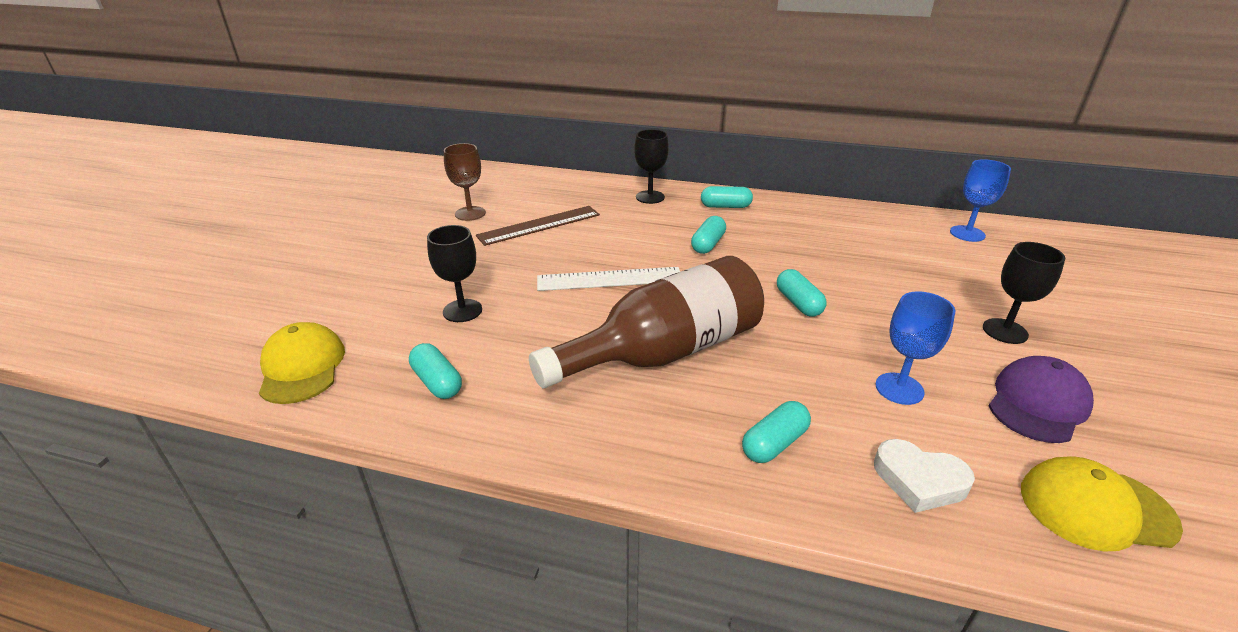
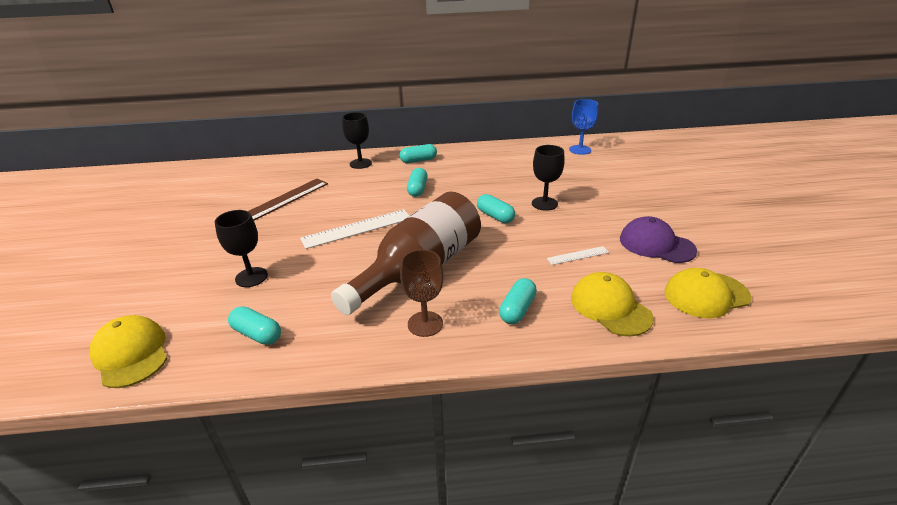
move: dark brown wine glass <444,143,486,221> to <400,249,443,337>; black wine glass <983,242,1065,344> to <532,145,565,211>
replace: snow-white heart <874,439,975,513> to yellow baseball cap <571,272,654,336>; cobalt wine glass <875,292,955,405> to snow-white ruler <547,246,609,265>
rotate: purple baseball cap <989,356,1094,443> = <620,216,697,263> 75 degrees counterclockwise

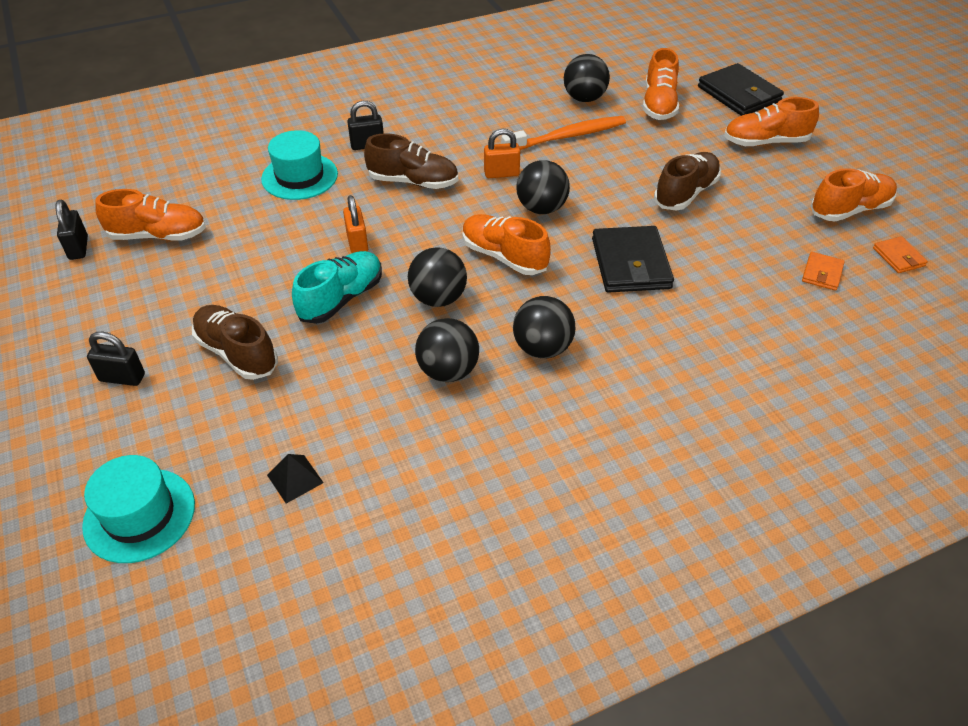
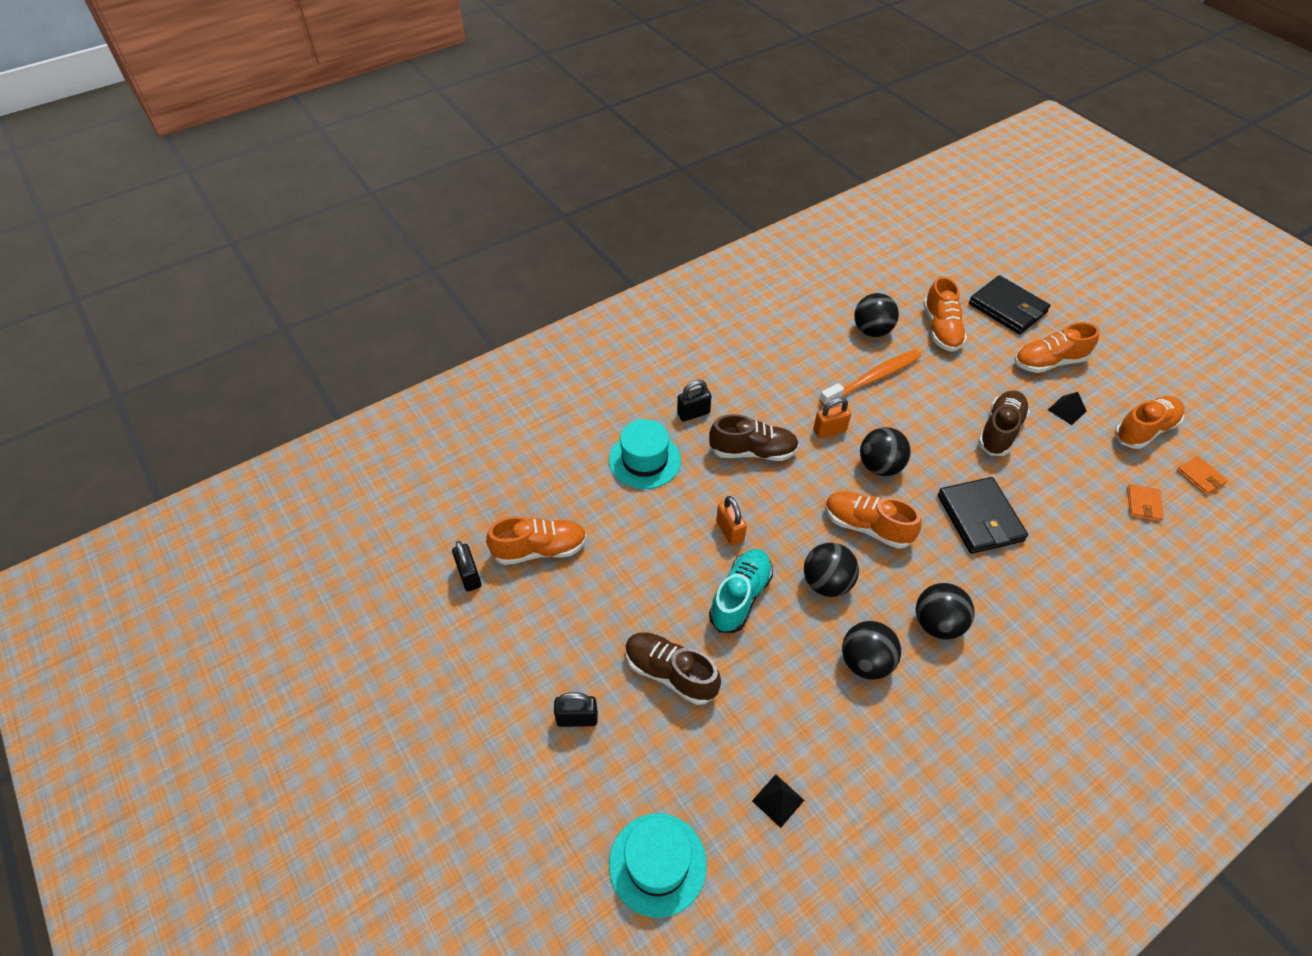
insert: black pyramid shape <1048,392,1087,425>

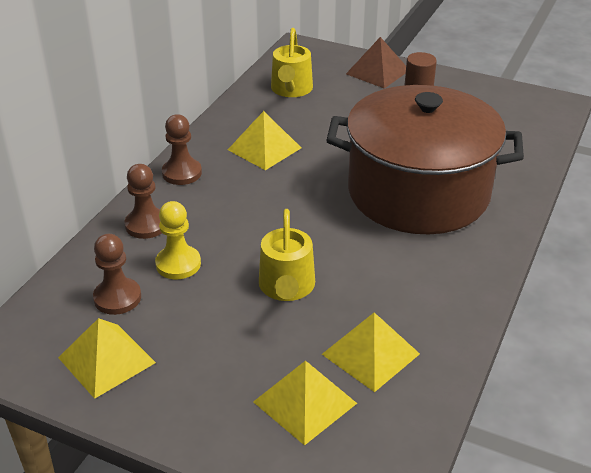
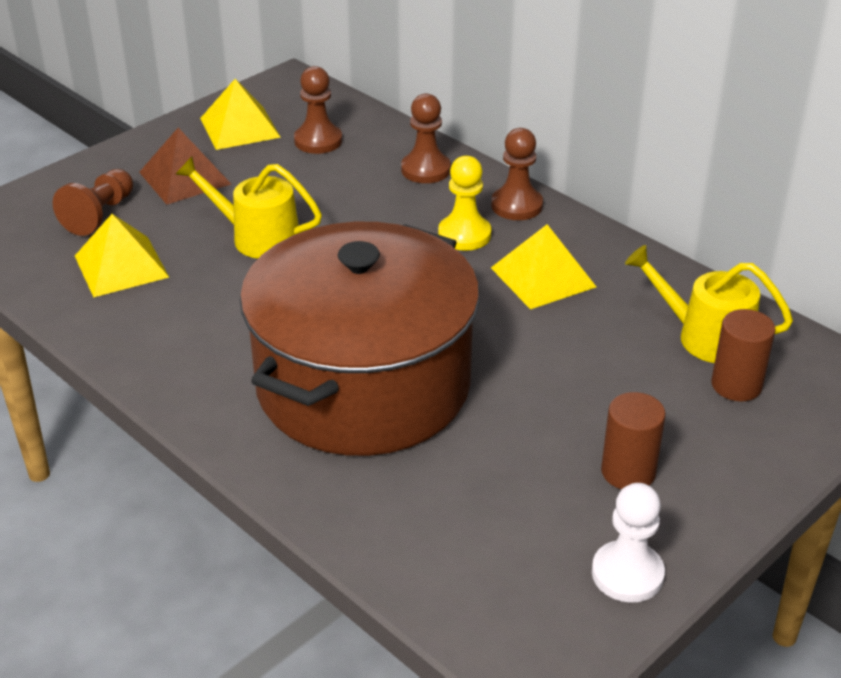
insert: snow-white pawn <592,483,665,603>; dark brown cylinder shape <711,309,776,401>
move: yellow pawn <155,201,201,279> to <438,156,492,251>; dark brown pyramid shape <346,37,406,89> to <139,128,231,205>
replace: yellow pyramid shape <253,360,357,446> to dark brown pawn <53,169,133,236>

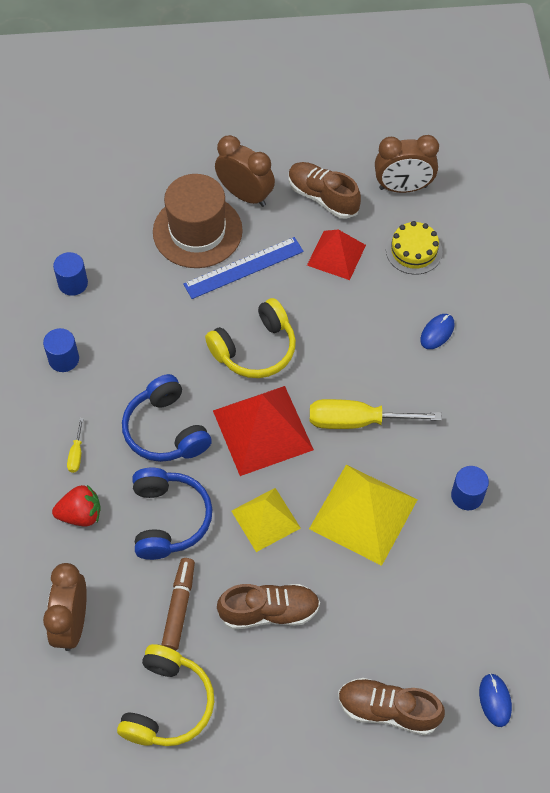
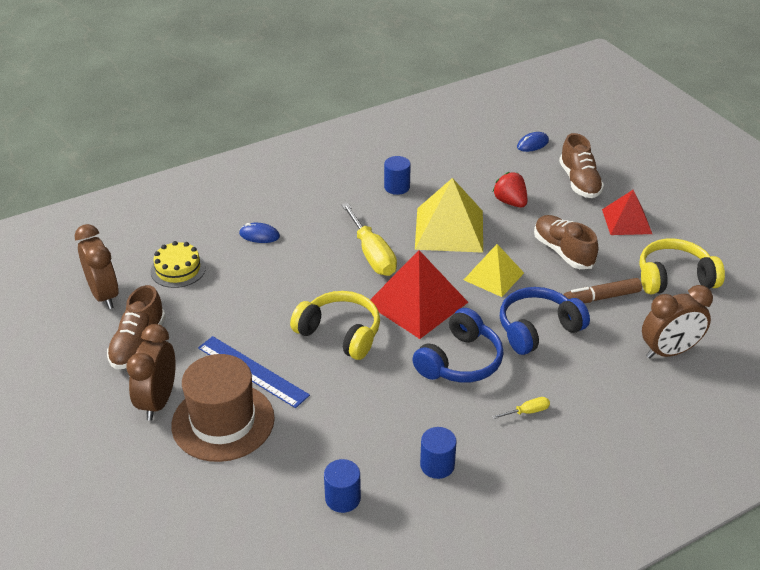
move: red toy strawberry <52,485,100,527> to <493,172,527,208>; red pyramid shape <307,230,366,280> to <602,190,652,235>

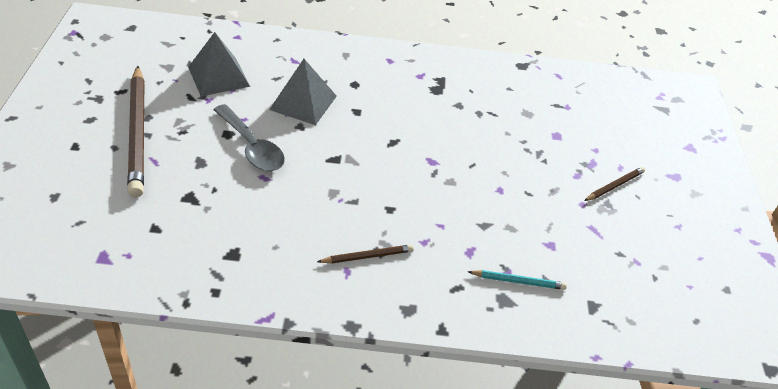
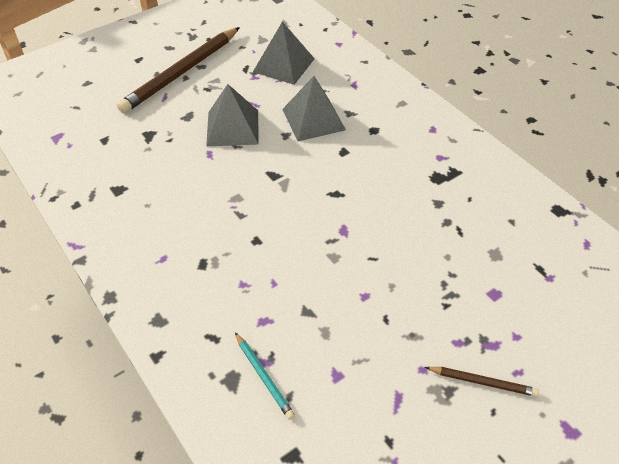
delete: dark brown wooden pencil <317,245,414,264>
replace: gray teaspoon <214,104,285,171> to gray pyramid shape <206,84,259,147>

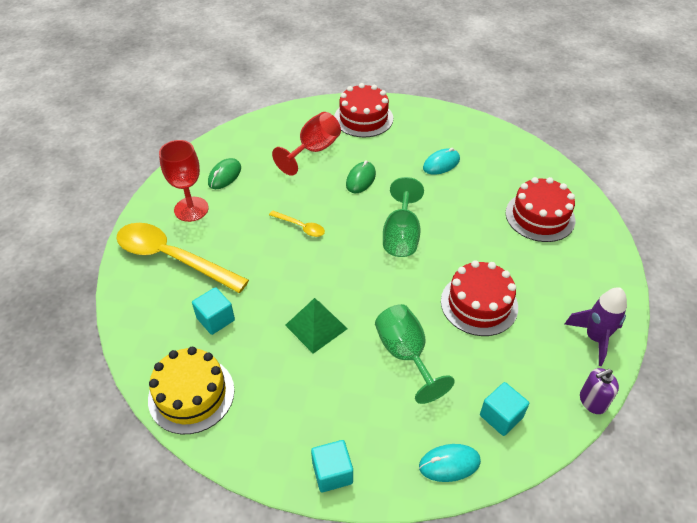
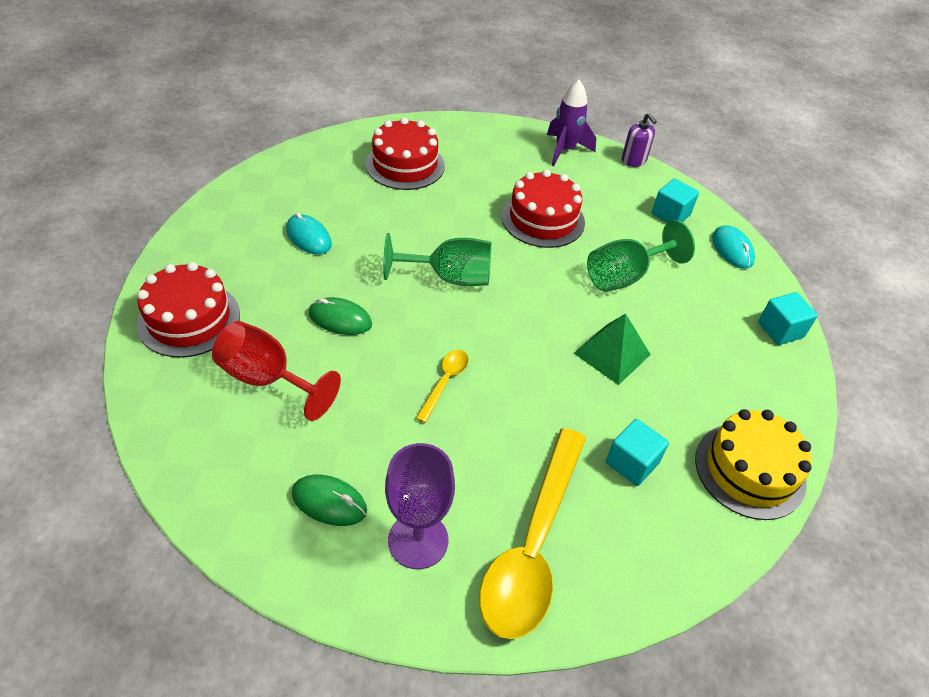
recolor: red wine glass <159,140,209,222> to purple wine glass <385,443,455,569>

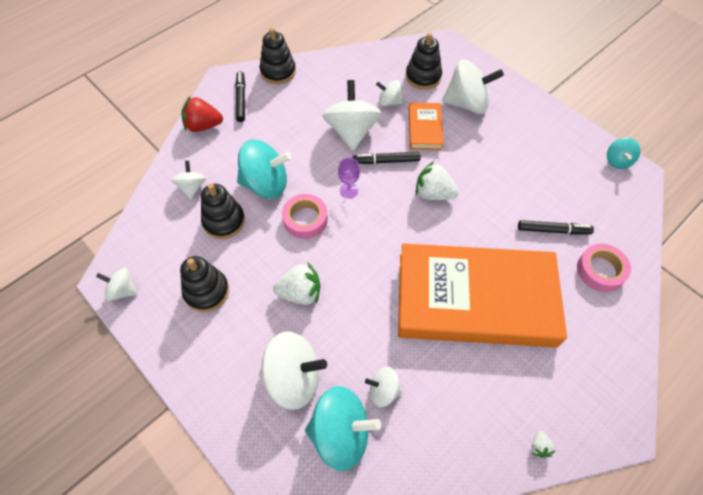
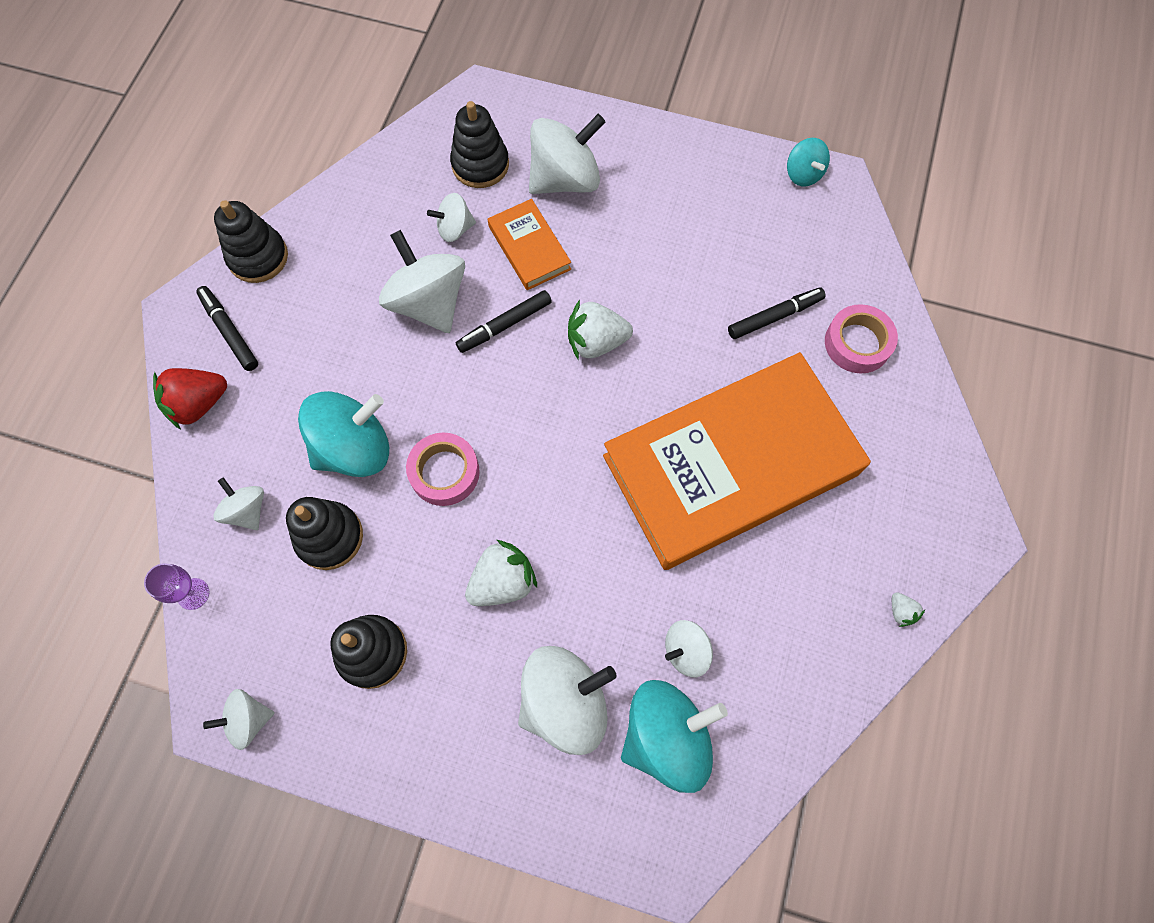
move: purple wine glass <338,158,360,198> to <144,563,210,610>

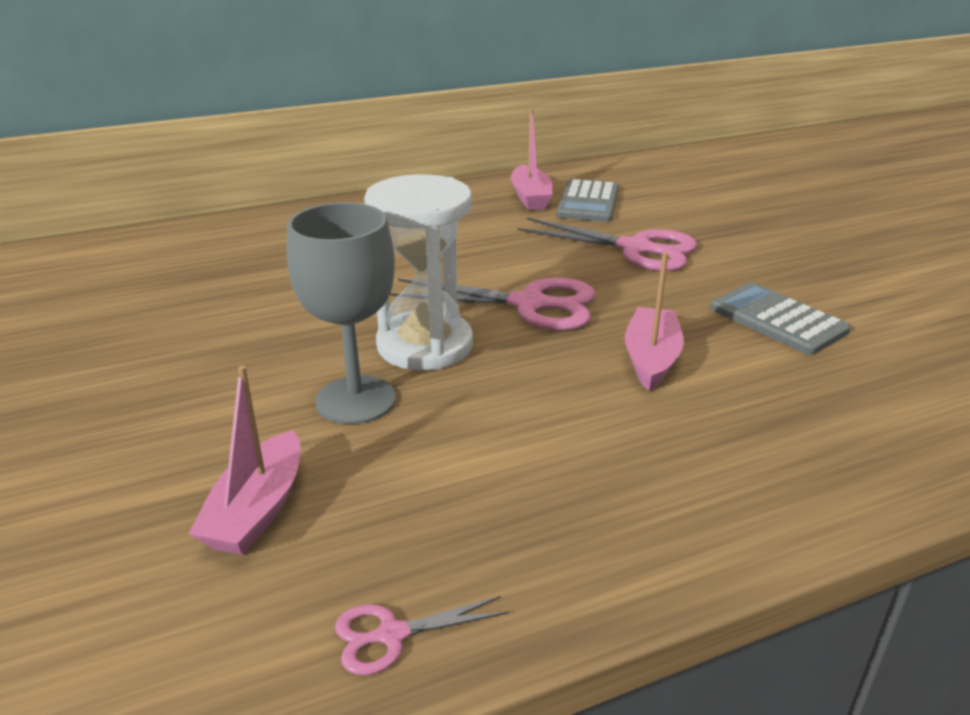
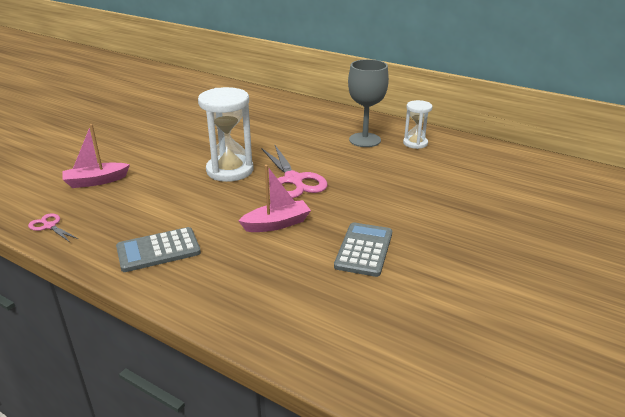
delete: rose-pink pair of scissors <517,217,698,271>
move: gray wine glass <287,202,396,424> to <348,59,389,147>; gray pocket calculator <557,179,619,222> to <116,227,201,272>
replace: rose-pink toy boat <511,109,553,210> to snow-white hourglass <403,100,433,149>

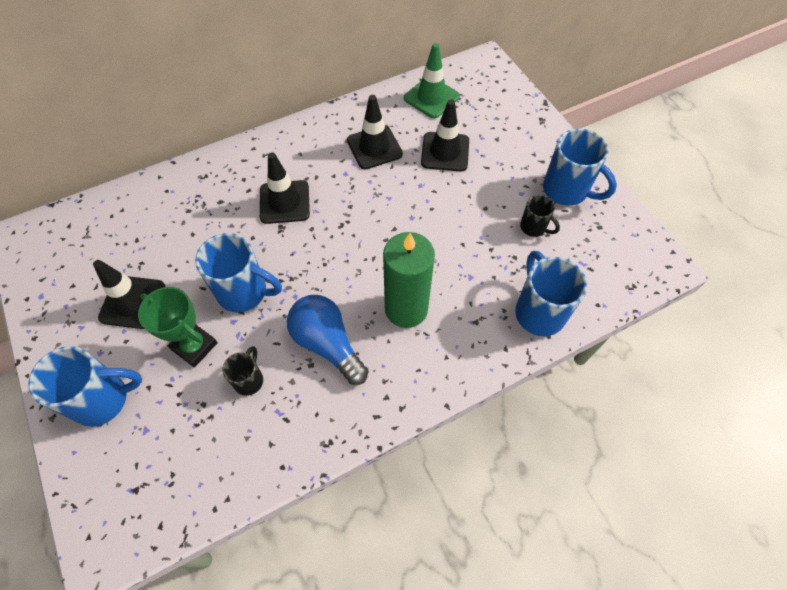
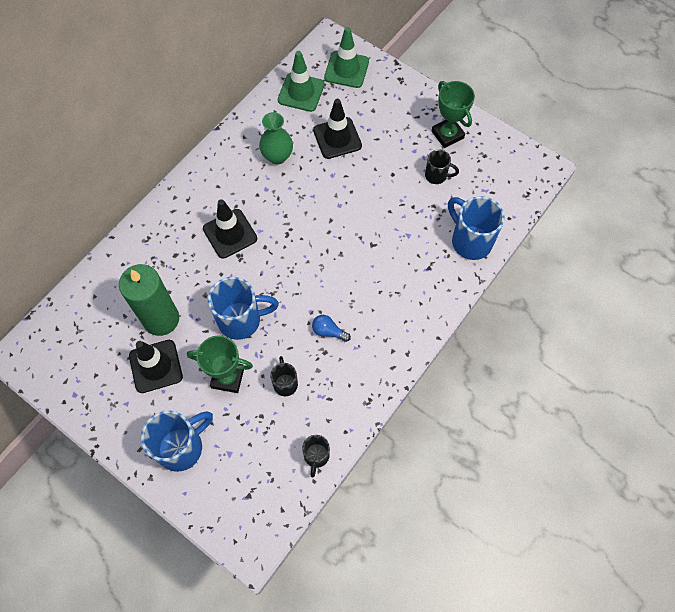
insert: black coffee mug <302,435,330,478>; leaf-green road cone <324,27,369,88>
move: leaf-green pillar candle <383,232,435,328> to <119,264,179,336>
replace: black road cone <347,95,403,169> to leaf-green tall vase <259,112,293,164>; cobalt coffee mug <543,128,617,206> to leaf-green prize cup <432,81,475,148>
resize: cobalt light bulb <287,295,368,385> = <312,315,351,342> x0.49

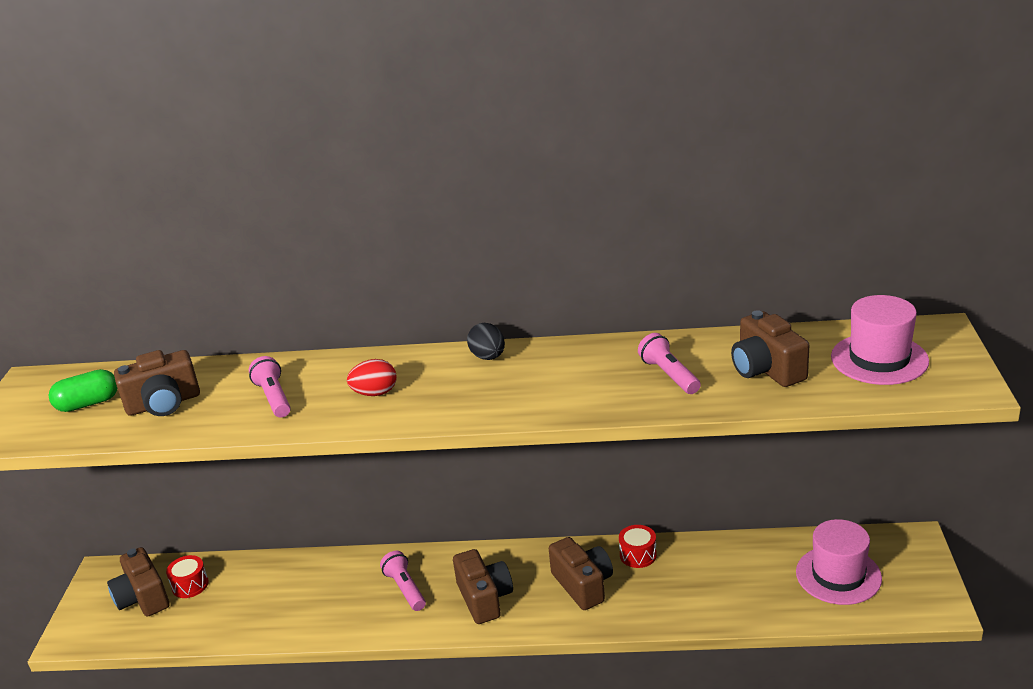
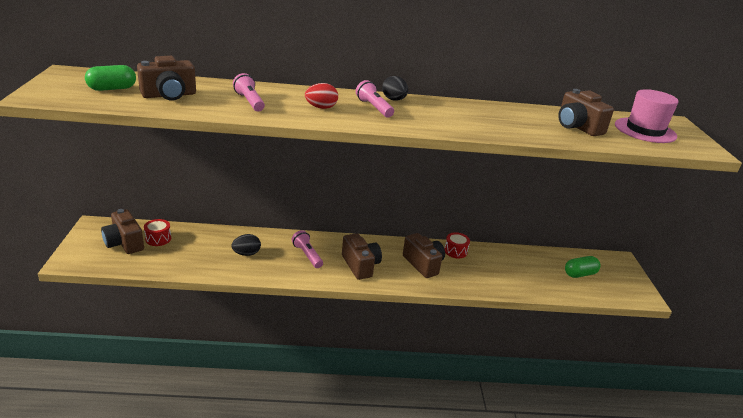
insert: black egg <231,234,261,256>
move: rose-pink flashlight <638,333,701,394> to <356,80,394,117>
replace: rose-pink hat <796,519,882,605> to leaf-green capsule <565,256,601,278>

